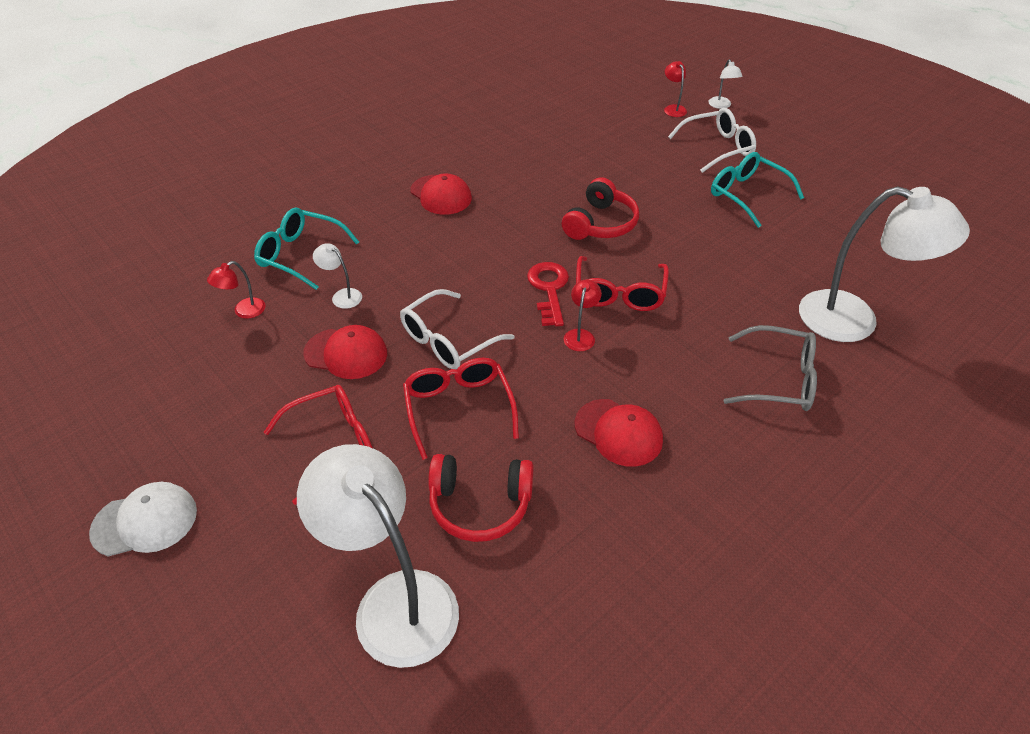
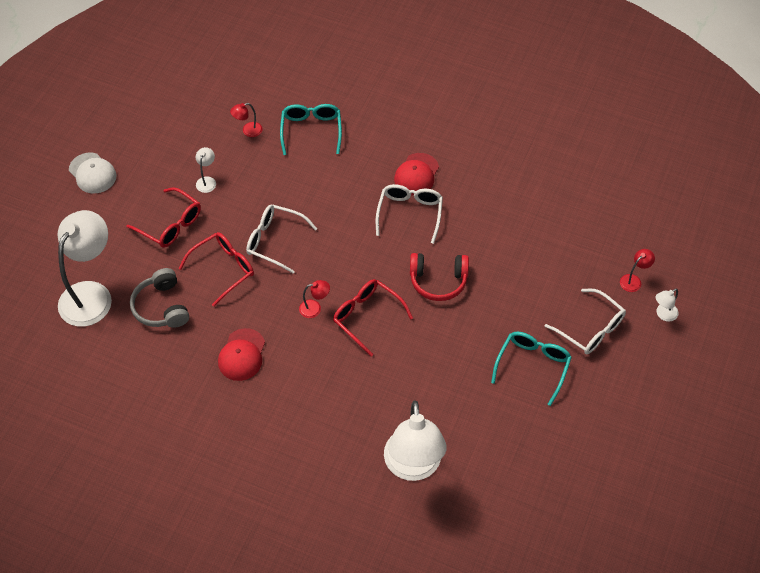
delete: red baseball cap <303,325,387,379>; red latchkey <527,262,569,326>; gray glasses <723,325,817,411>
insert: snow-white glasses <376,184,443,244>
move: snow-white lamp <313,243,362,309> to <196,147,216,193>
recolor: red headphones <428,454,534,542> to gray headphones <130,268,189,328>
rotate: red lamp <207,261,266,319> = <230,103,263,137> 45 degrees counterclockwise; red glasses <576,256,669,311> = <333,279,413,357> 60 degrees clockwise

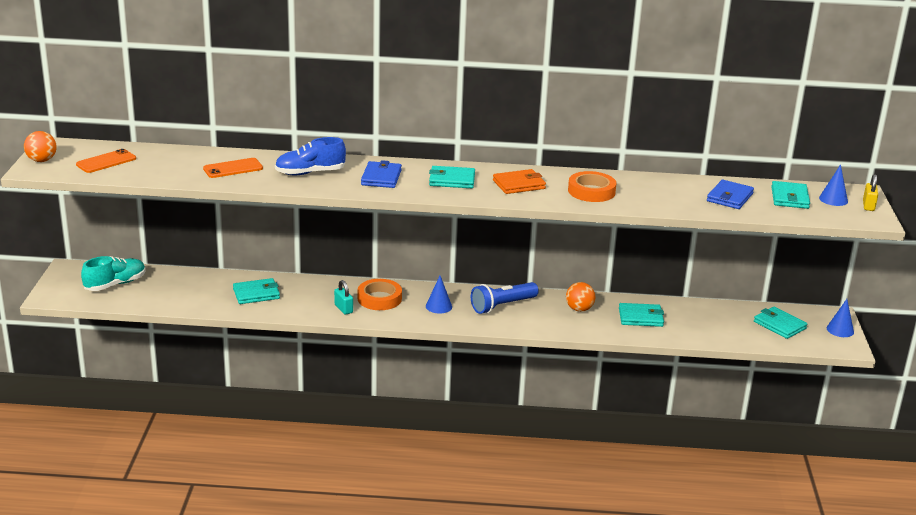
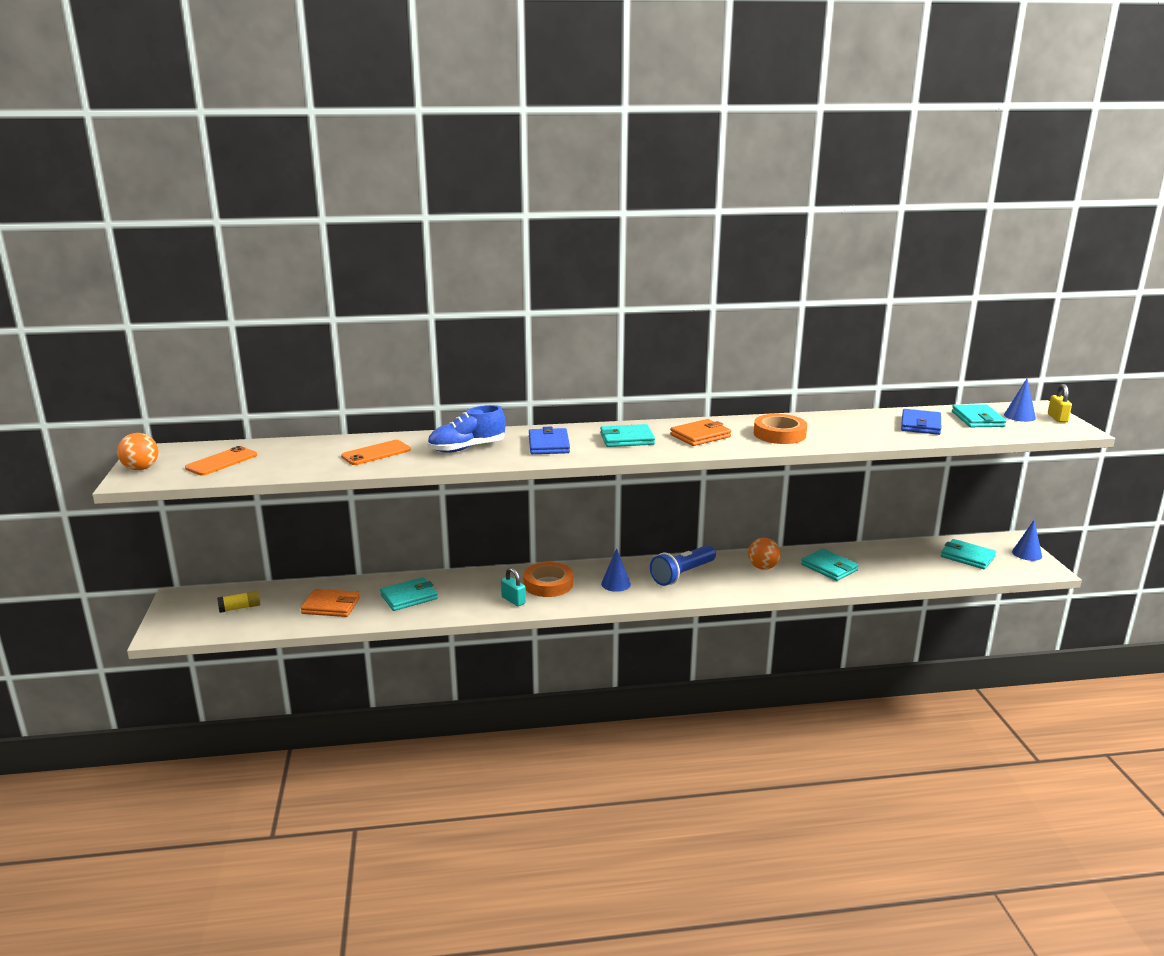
insert: bright orange billfold <301,589,360,617>
replace: teal lace-up shoe <81,256,146,291> to yellow glue <217,590,261,613>
rotate: teal billfold <619,303,664,327> = <801,548,859,581> 60 degrees clockwise

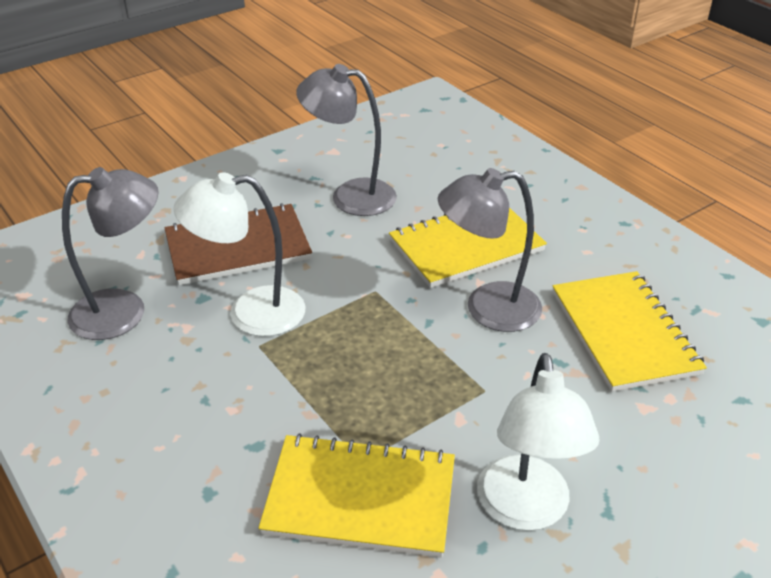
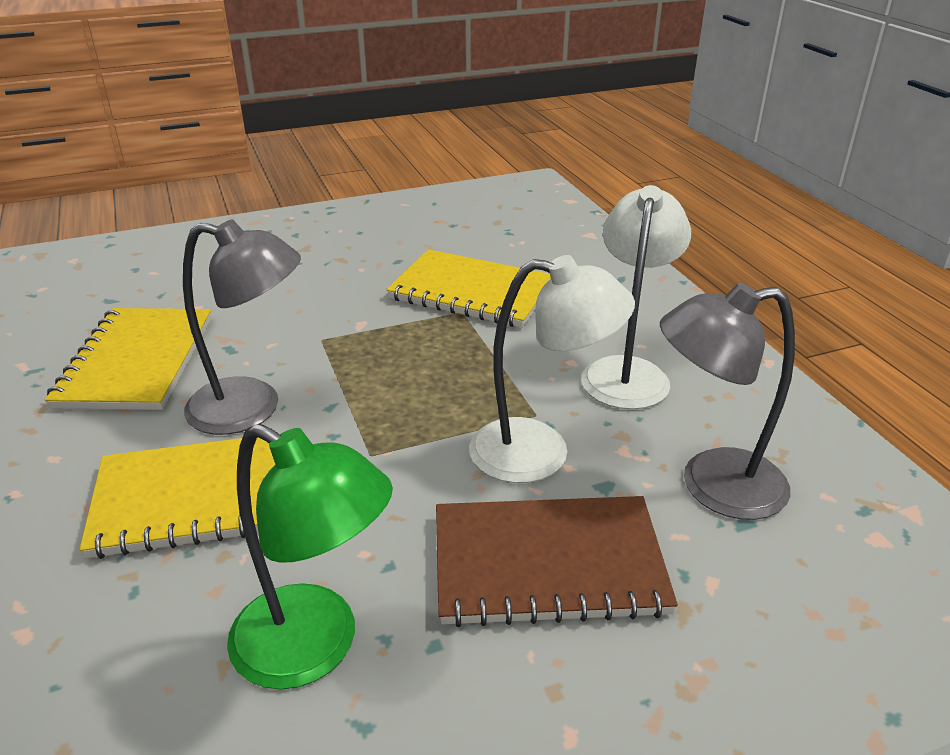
move: snow-white lamp <477,353,600,531> to <581,185,691,409>
recolor: gray lamp <296,64,397,216> to leaf-green lamp <227,423,393,690>

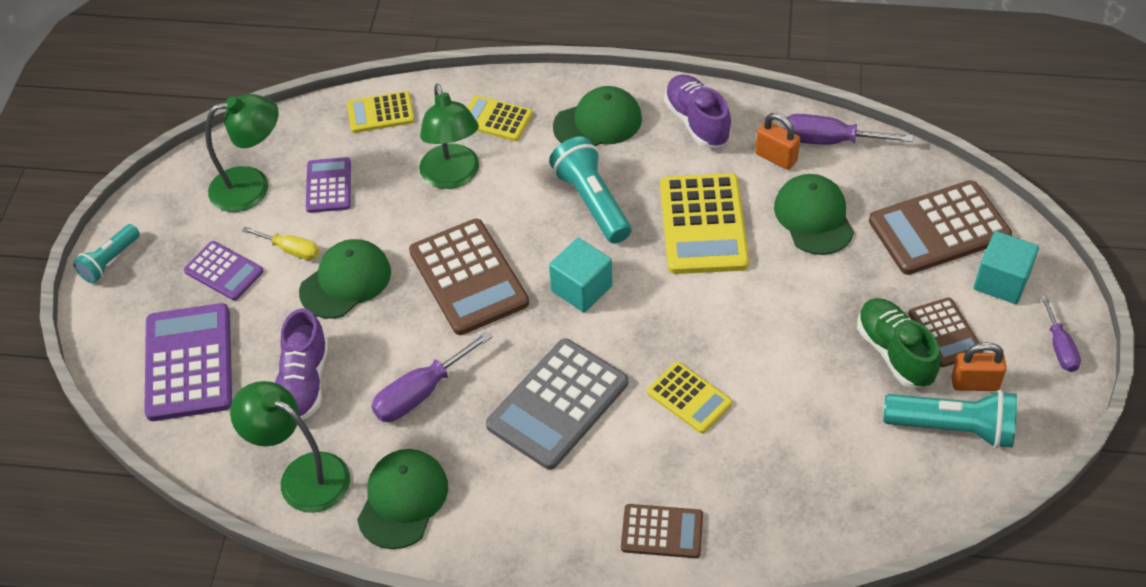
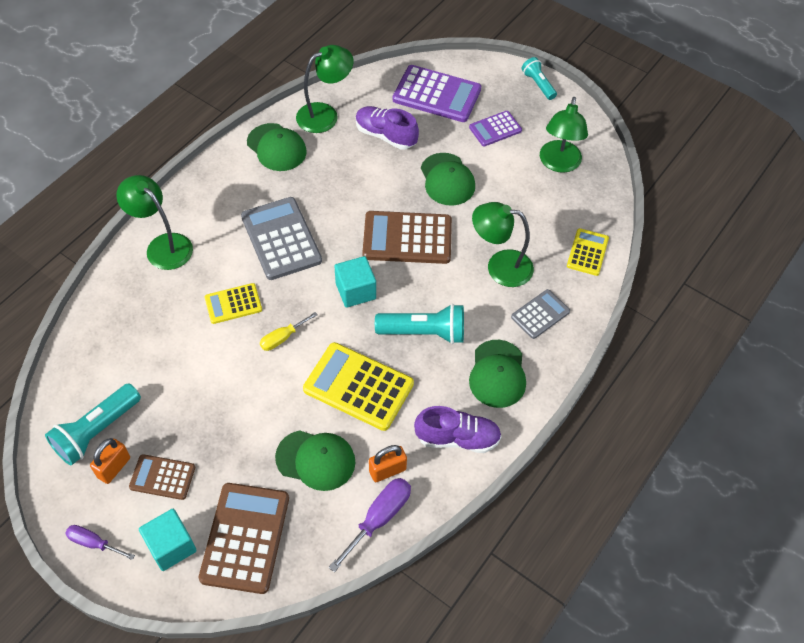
delete: purple pocket calculator <306,157,351,213>; purple flat screwdriver <372,331,493,422>; leaf-green lace-up shoe <857,298,941,388>
move: yellow flat screwdriver <242,227,319,260> to <260,312,318,351>
replace: dark brown pocket calculator <621,504,703,558> to leaf-green lamp <116,175,193,270>
recolor: yellow pocket calculator <467,95,533,141> to gray pocket calculator <511,289,570,339>

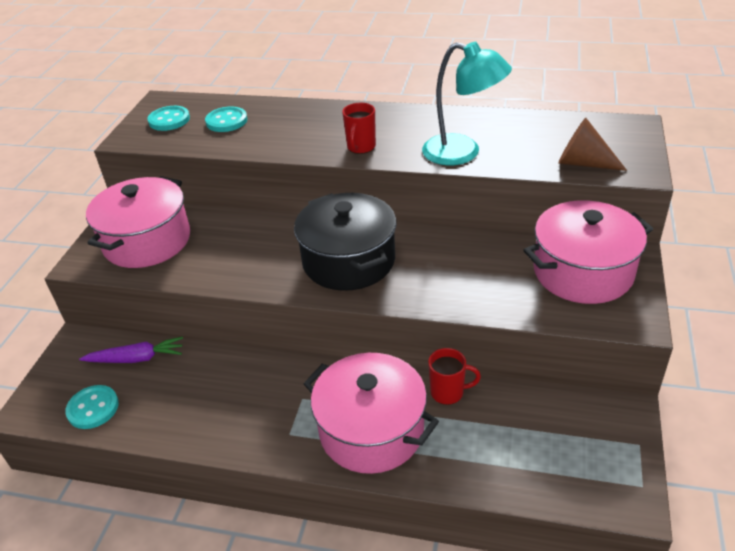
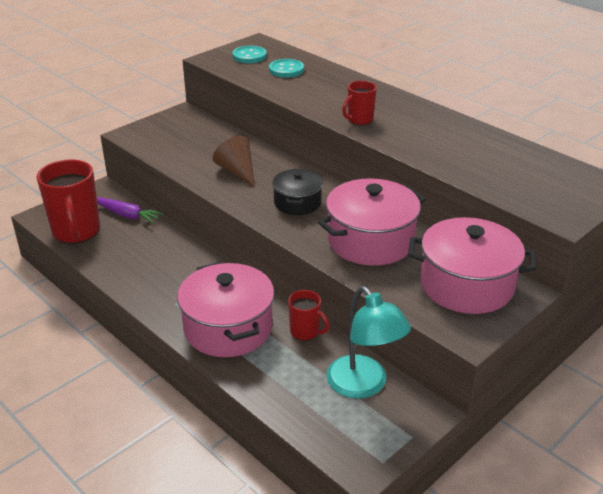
move: rose-pink stockpot <86,176,190,268> to <318,178,426,266>; teal lamp <422,41,512,165> to <326,286,411,399>; dark brown solid cone <558,118,627,171> to <213,136,255,187>
replace: teal button <65,385,119,429> to red coffee mug <36,159,100,244>
resize: black stockpot <294,193,396,291> = <272,169,323,215> x0.59

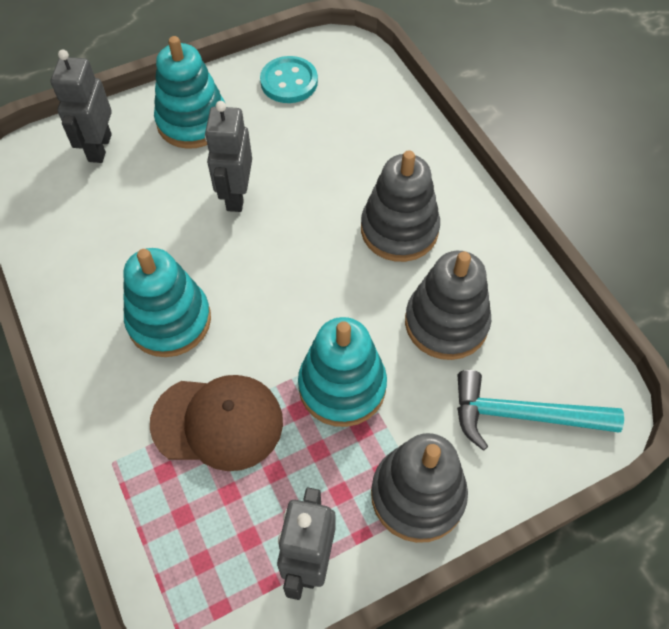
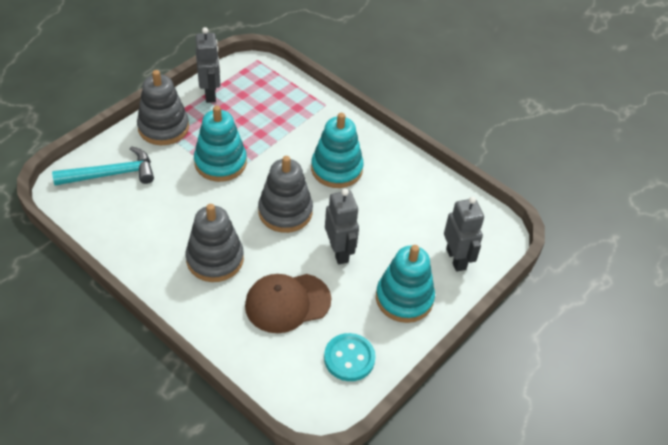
move: dark brown baseball cap <150,375,283,471> to <245,274,331,333>; gray stacking rings <405,251,491,360> to <258,156,313,233>

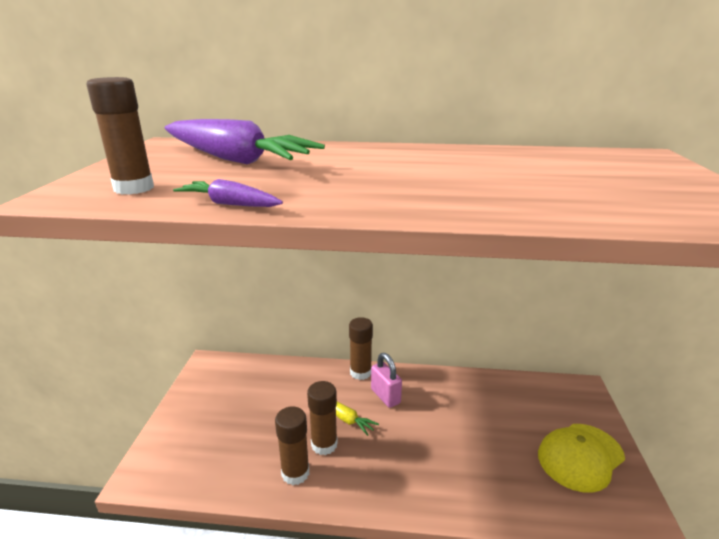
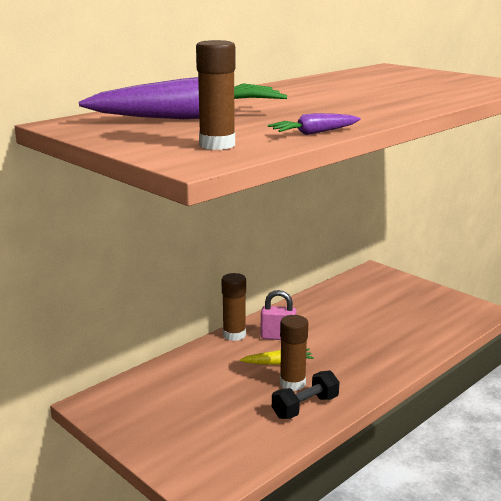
delete: yellow baseball cap <538,424,625,493>
replace: dark brown glue <275,406,309,485> to black free weight <272,370,339,419>

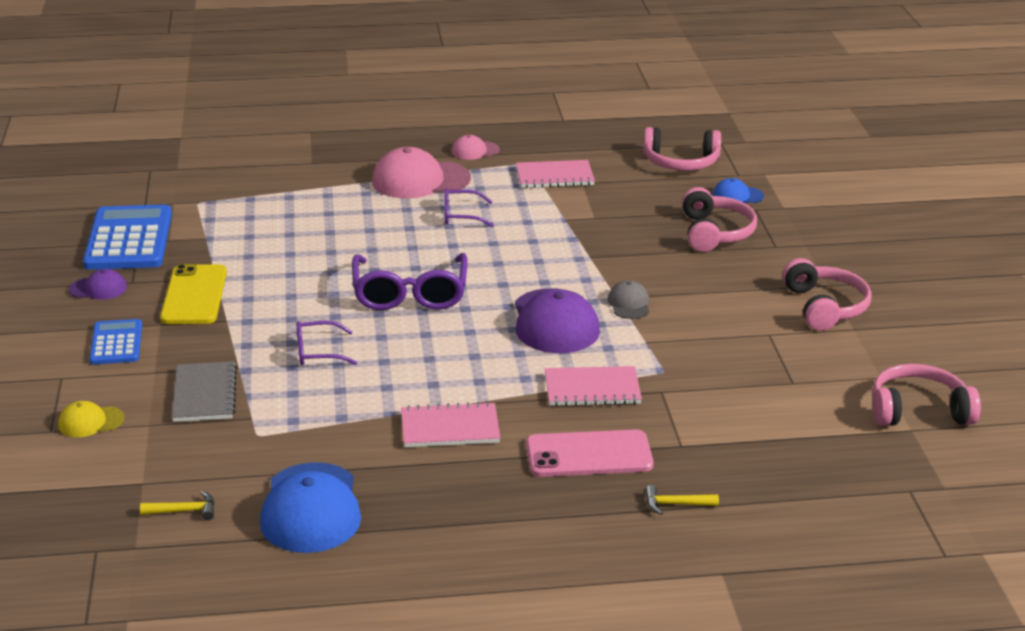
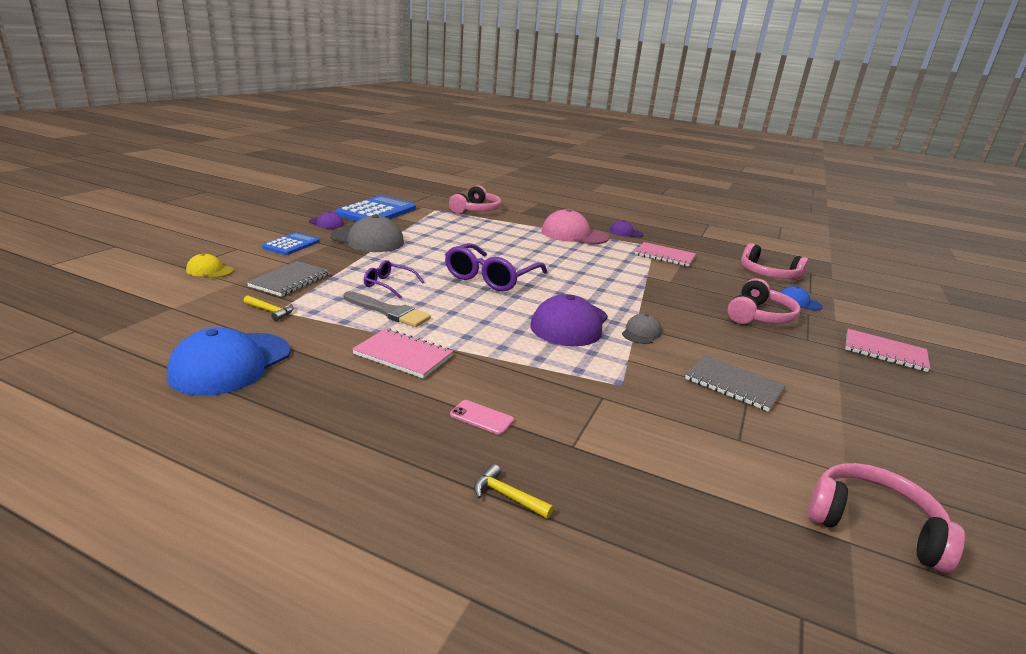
delete: purple glasses <445,188,494,227>
insert: gray brush <343,291,431,327>; gray notebook <685,355,786,412>
move: yellow claw hammer <140,491,214,520> to <244,295,294,321>; rose-pink notebook <545,366,642,406> to <845,329,930,372>; rose-pink headphones <782,258,872,331> to <449,185,501,214>
replace: yellow mobile phone <160,264,227,324> to gray baseball cap <330,214,404,252>
recolor: rose-pink baseball cap <452,135,500,160> to purple baseball cap <610,220,643,237>
resize: rose-pink mobile phone <526,429,654,477> = <450,400,514,435> x0.49

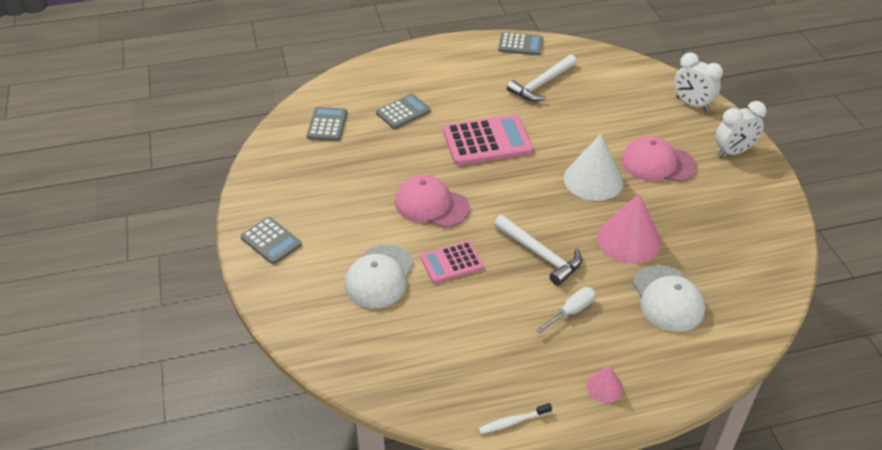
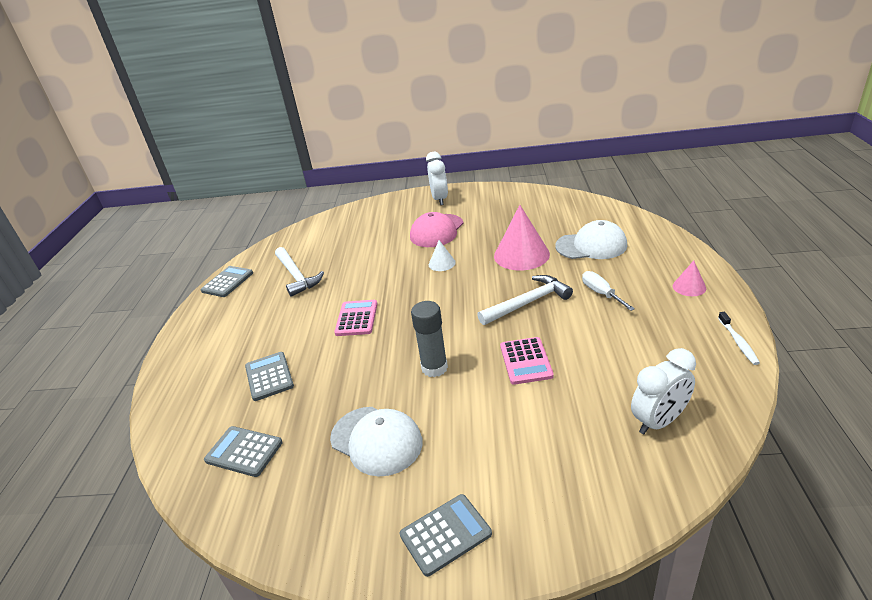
move: snow-white baseball cap <345,245,414,308> to <330,407,422,476>; snow-white alarm clock <674,52,723,111> to <631,348,696,434>
replace: rose-pink baseball cap <395,175,470,228> to gray glue <411,301,448,377>
resize: rose-pink pocket calculator <443,115,533,165> = <334,300,377,336> x0.60; snow-white solid cone <564,134,623,201> = <429,240,456,271> x0.50

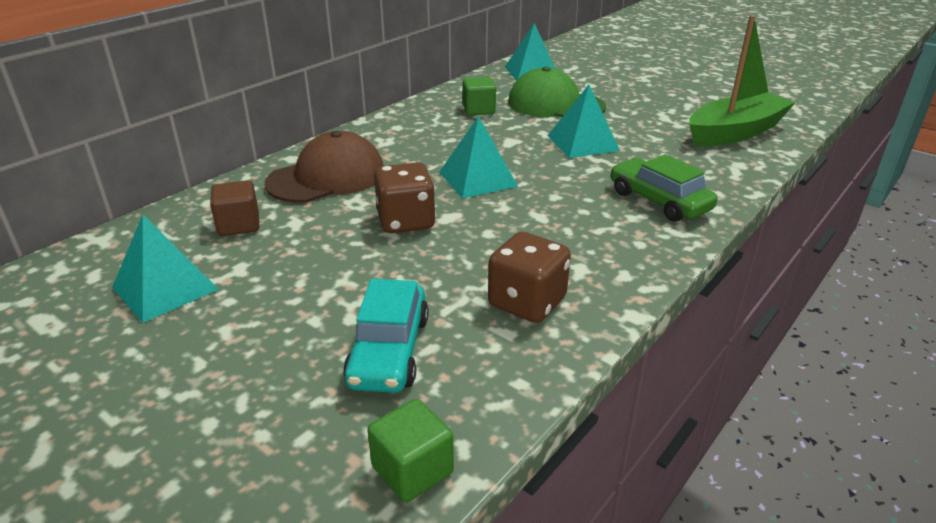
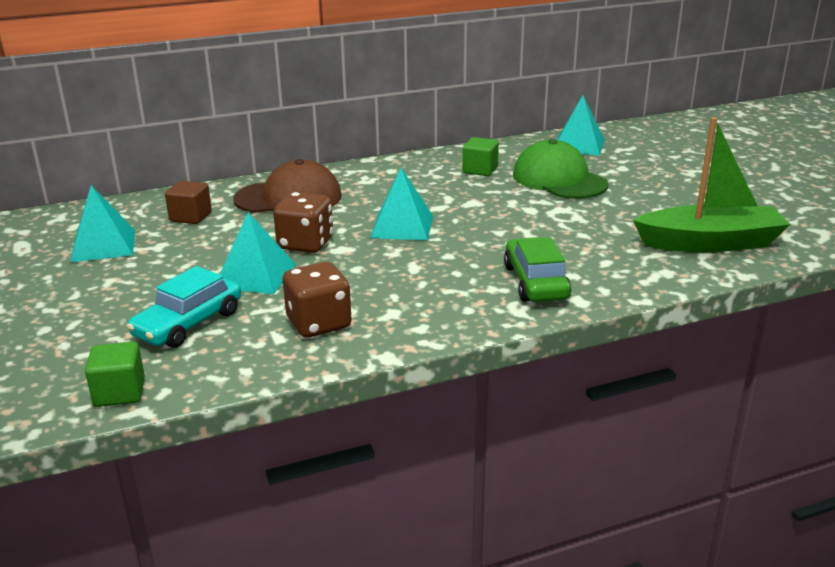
move: teal pyramid shape <548,85,620,158> to <220,212,296,294>

